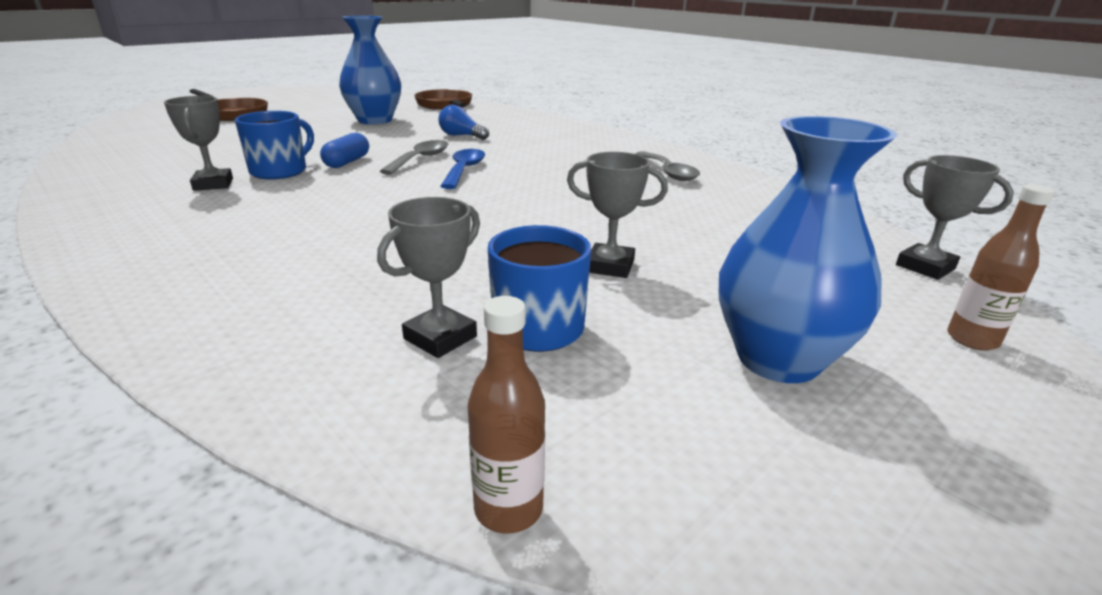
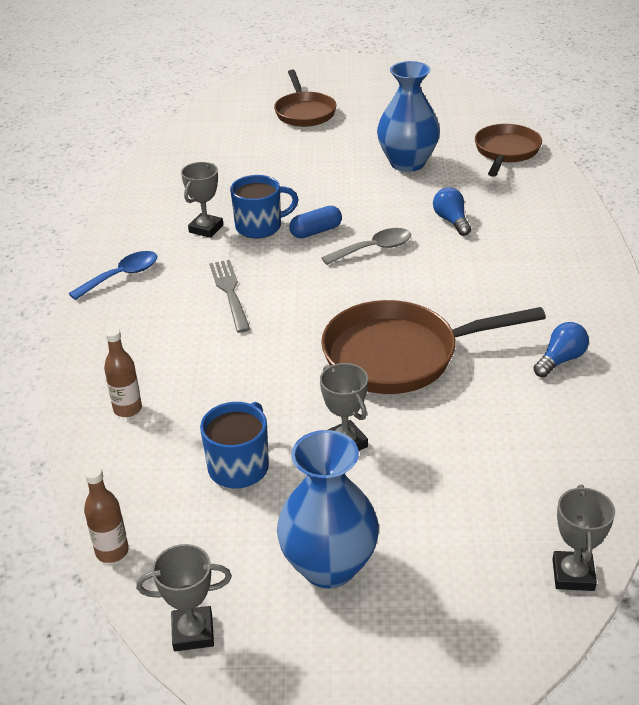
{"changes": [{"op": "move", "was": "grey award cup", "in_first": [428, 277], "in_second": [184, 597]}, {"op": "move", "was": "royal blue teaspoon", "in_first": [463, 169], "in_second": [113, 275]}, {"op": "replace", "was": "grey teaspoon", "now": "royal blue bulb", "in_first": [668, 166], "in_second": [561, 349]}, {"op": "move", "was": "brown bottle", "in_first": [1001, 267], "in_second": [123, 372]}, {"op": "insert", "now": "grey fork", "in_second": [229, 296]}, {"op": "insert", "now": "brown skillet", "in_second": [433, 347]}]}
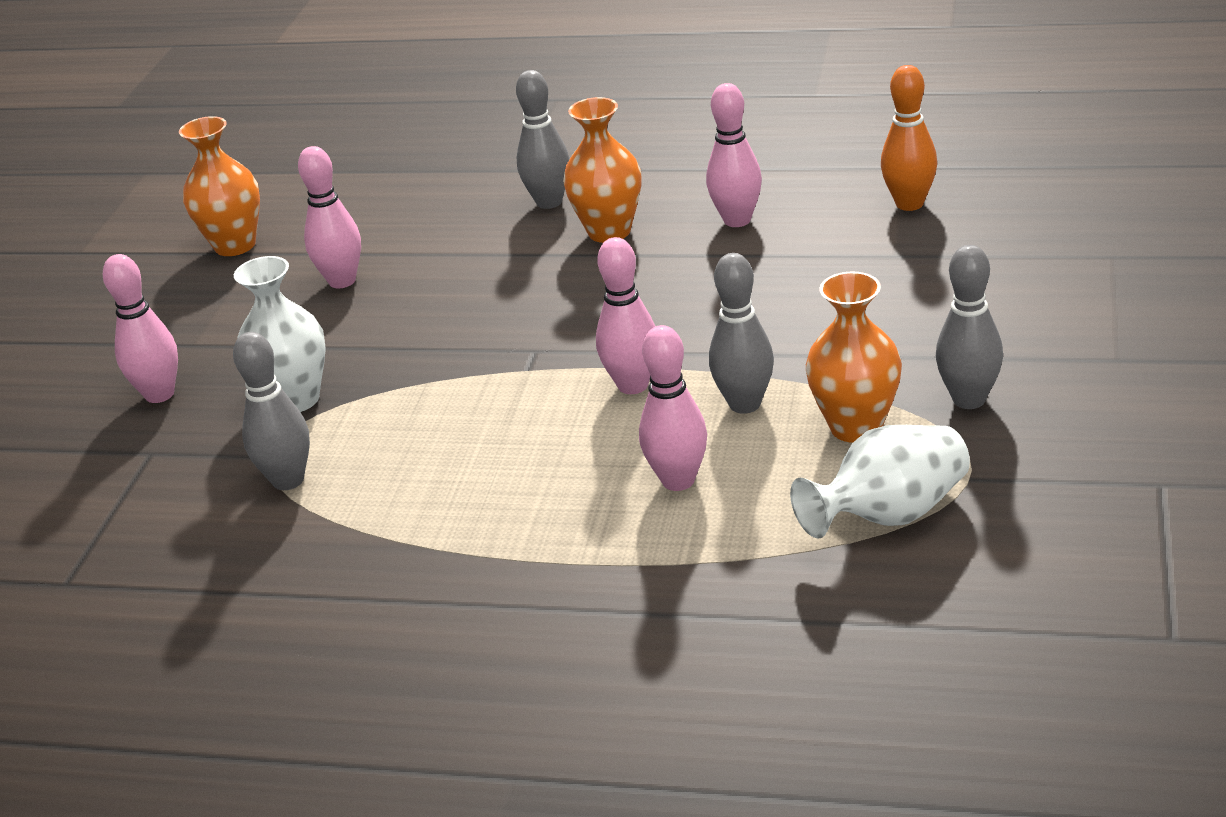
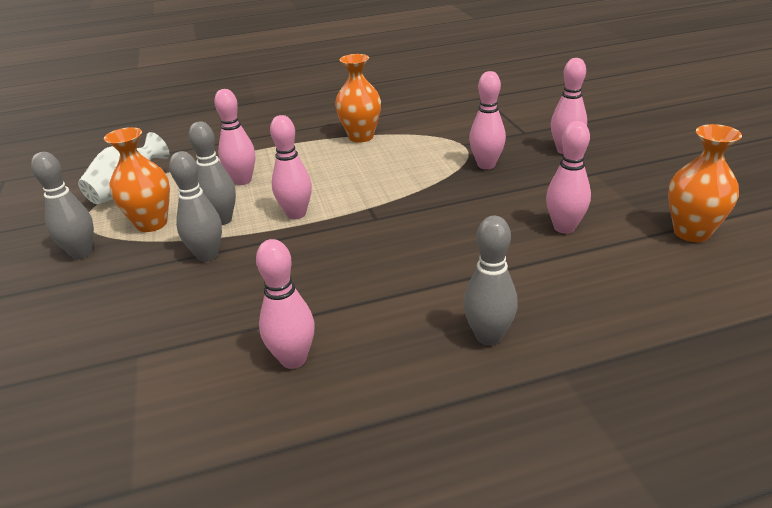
{"changes": [{"op": "move", "was": "grey bowling pin", "in_first": [271, 411], "in_second": [195, 206]}, {"op": "replace", "was": "pure white vase", "now": "rosy bowling pin", "in_first": [280, 334], "in_second": [487, 120]}, {"op": "move", "was": "orange-coloured vase", "in_first": [602, 170], "in_second": [358, 98]}, {"op": "delete", "was": "orange-coloured bowling pin", "in_first": [909, 138]}]}
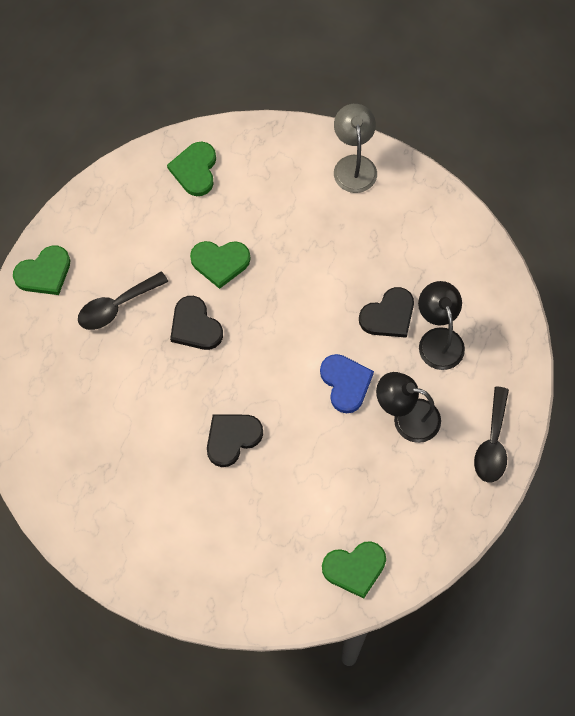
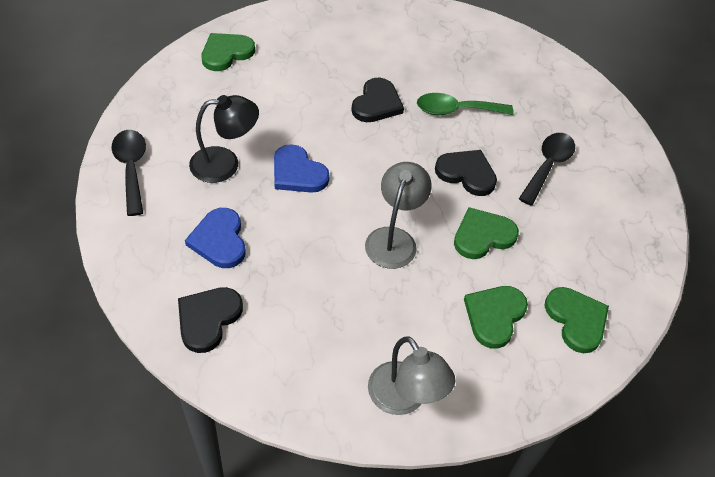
{"changes": [{"op": "move", "was": "leaf-green heart", "in_first": [41, 270], "in_second": [496, 317]}, {"op": "move", "was": "jet-black heart", "in_first": [386, 312], "in_second": [210, 320]}, {"op": "replace", "was": "jet-black desk lamp", "now": "royal blue heart", "in_first": [441, 325], "in_second": [215, 238]}, {"op": "insert", "now": "grey desk lamp", "in_second": [398, 215]}, {"op": "insert", "now": "leaf-green teaspoon", "in_second": [465, 104]}]}
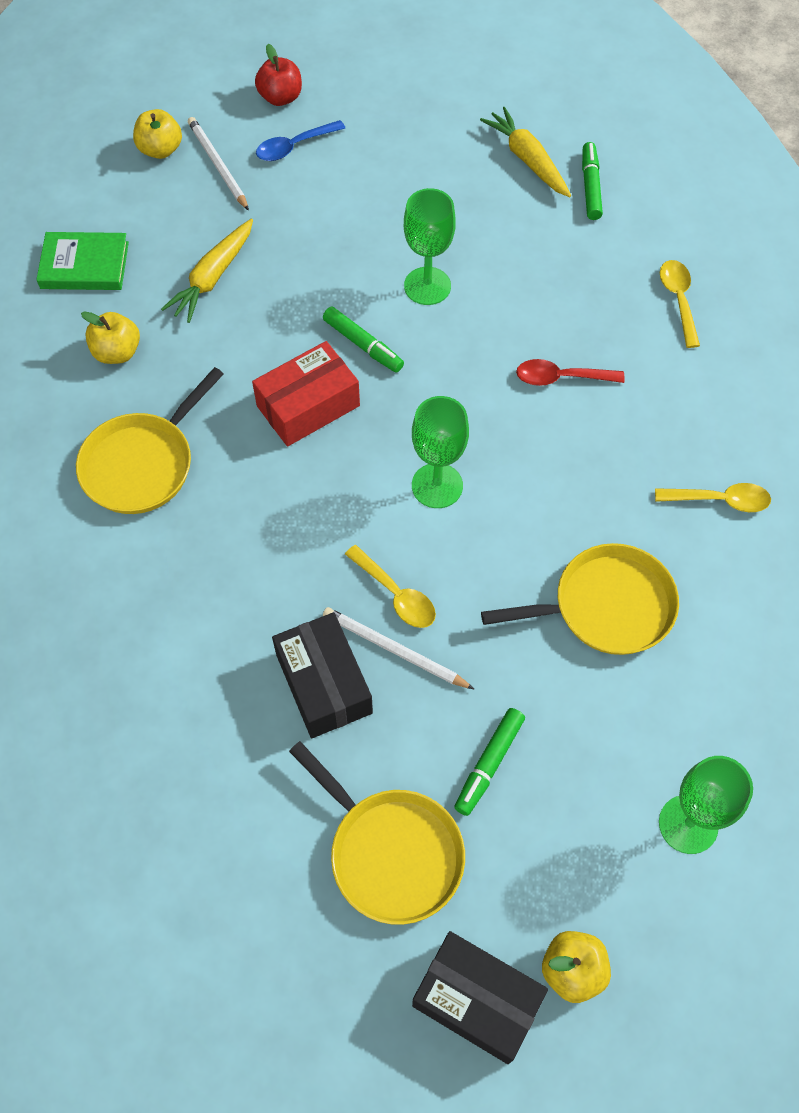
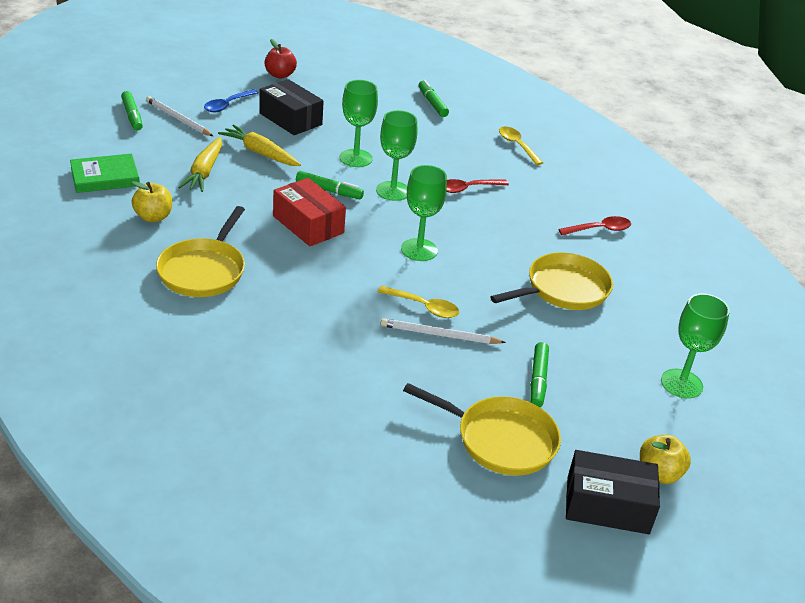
{"changes": [{"op": "replace", "was": "yellow toy apple", "now": "leaf-green marker", "in_first": [157, 134], "in_second": [132, 110]}, {"op": "rotate", "was": "scarlet box", "in_first": [306, 393], "in_second": [309, 212], "clockwise": -75}, {"op": "move", "was": "scarlet toy apple", "in_first": [278, 75], "in_second": [281, 58]}, {"op": "move", "was": "jet-black box", "in_first": [322, 675], "in_second": [291, 107]}, {"op": "move", "was": "yellow toy carrot", "in_first": [525, 152], "in_second": [259, 145]}, {"op": "recolor", "was": "yellow teaspoon", "now": "scarlet teaspoon", "in_first": [713, 497], "in_second": [594, 225]}, {"op": "insert", "now": "leaf-green goblet", "in_second": [396, 155]}]}
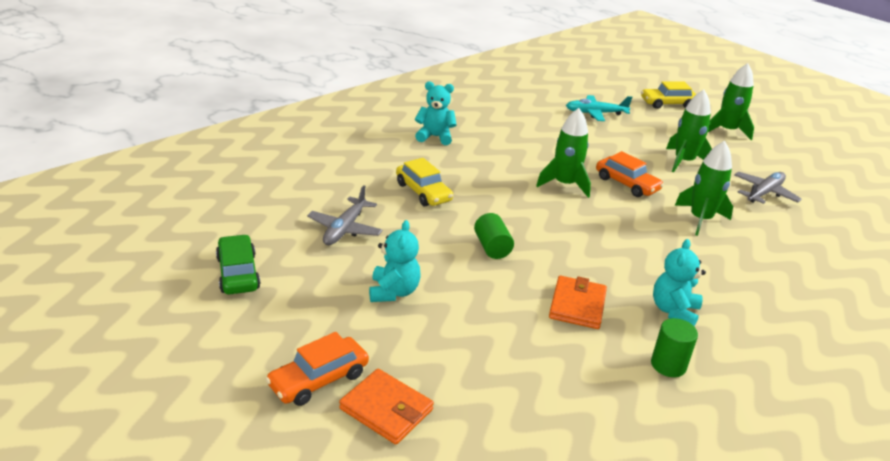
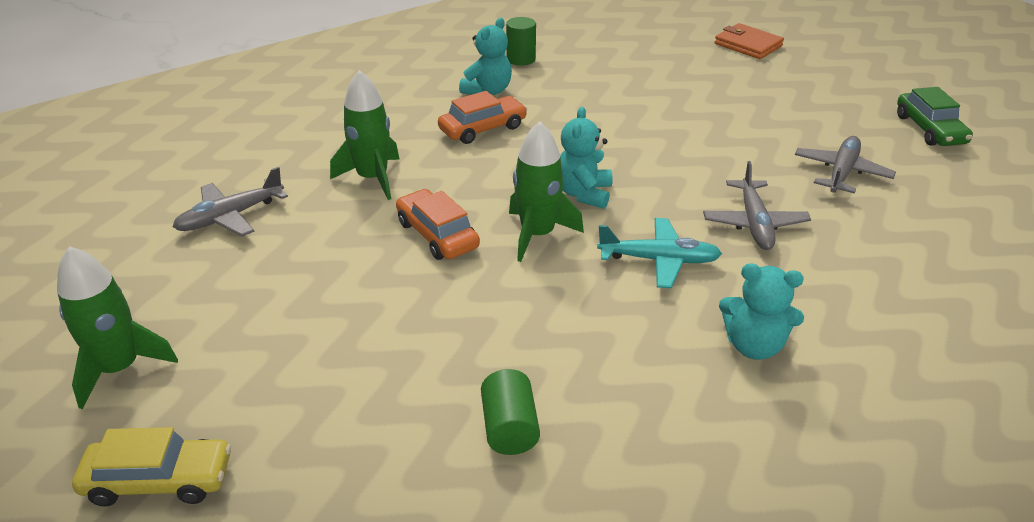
{"changes": [{"op": "move", "was": "orange-coloured car", "in_first": [317, 369], "in_second": [482, 117]}, {"op": "move", "was": "teal teddy", "in_first": [395, 261], "in_second": [586, 158]}, {"op": "replace", "was": "yellow car", "now": "grey plane", "in_first": [424, 182], "in_second": [757, 205]}, {"op": "move", "was": "leaf-green cylinder", "in_first": [494, 236], "in_second": [510, 412]}, {"op": "delete", "was": "orange-coloured billfold", "in_first": [578, 302]}, {"op": "move", "was": "teal plane", "in_first": [599, 108], "in_second": [659, 253]}, {"op": "delete", "was": "leaf-green toy rocket", "in_first": [689, 131]}]}
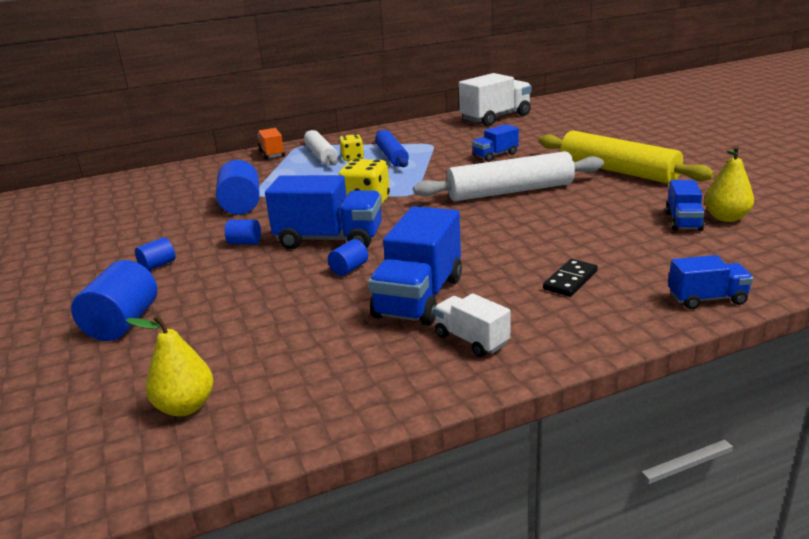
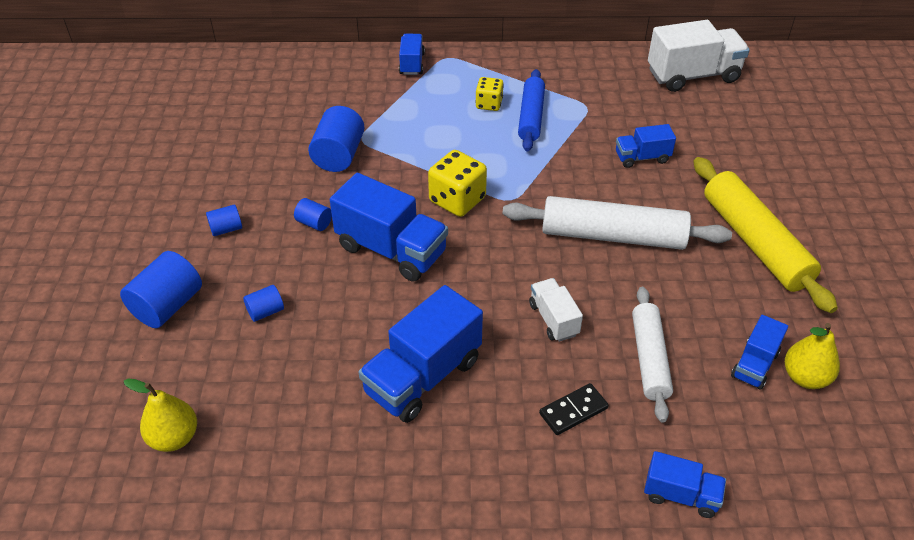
{"changes": [{"op": "recolor", "was": "orange-coloured lorry", "now": "royal blue lorry", "in_first": [271, 144], "in_second": [412, 54]}, {"op": "move", "was": "pure white pastry roller", "in_first": [321, 147], "in_second": [652, 355]}, {"op": "move", "was": "royal blue cylinder", "in_first": [348, 257], "in_second": [263, 303]}, {"op": "move", "was": "pure white lorry", "in_first": [471, 325], "in_second": [556, 310]}]}
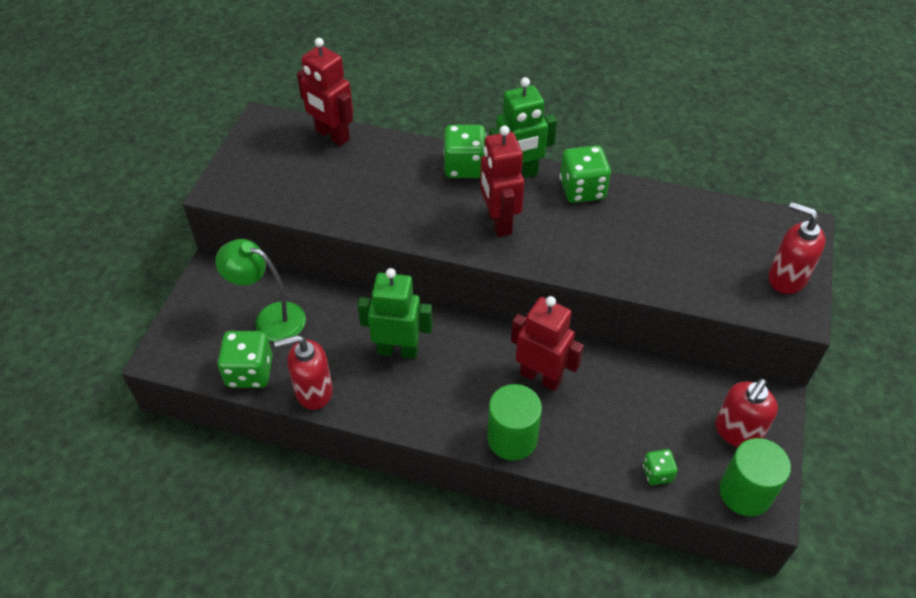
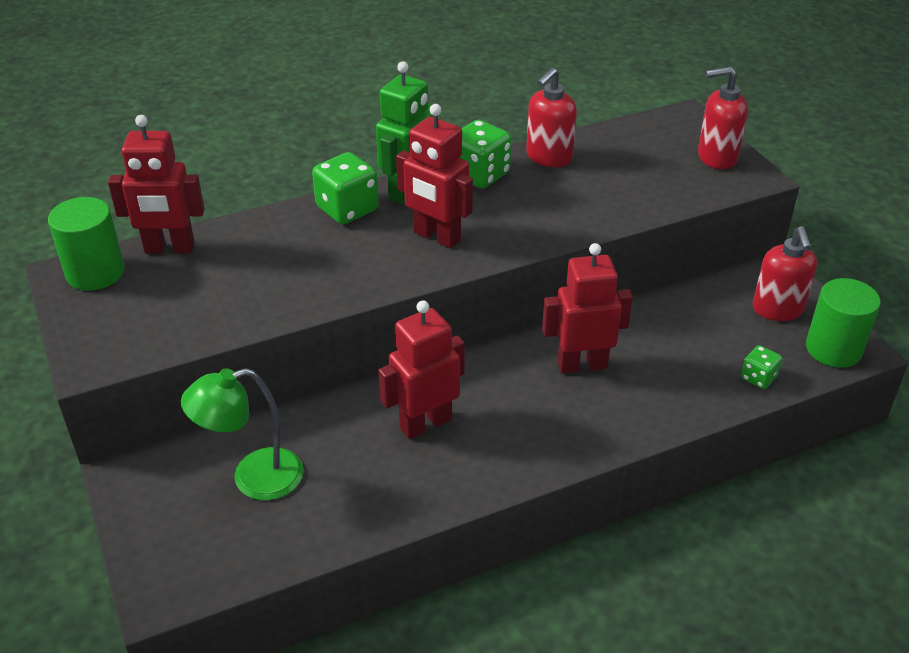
{"changes": [{"op": "delete", "was": "leaf-green die", "in_first": [245, 359]}, {"op": "move", "was": "scarlet pump bottle", "in_first": [303, 372], "in_second": [551, 117]}, {"op": "recolor", "was": "leaf-green toy robot", "now": "scarlet toy robot", "in_first": [395, 313], "in_second": [421, 369]}, {"op": "move", "was": "leaf-green cylinder", "in_first": [514, 422], "in_second": [86, 244]}]}
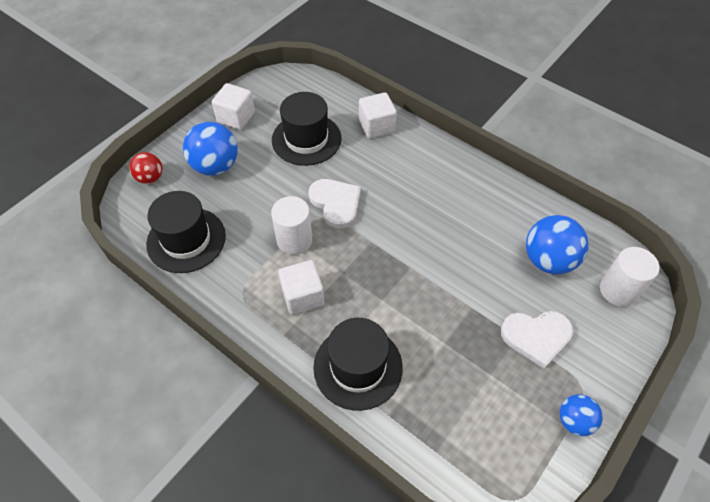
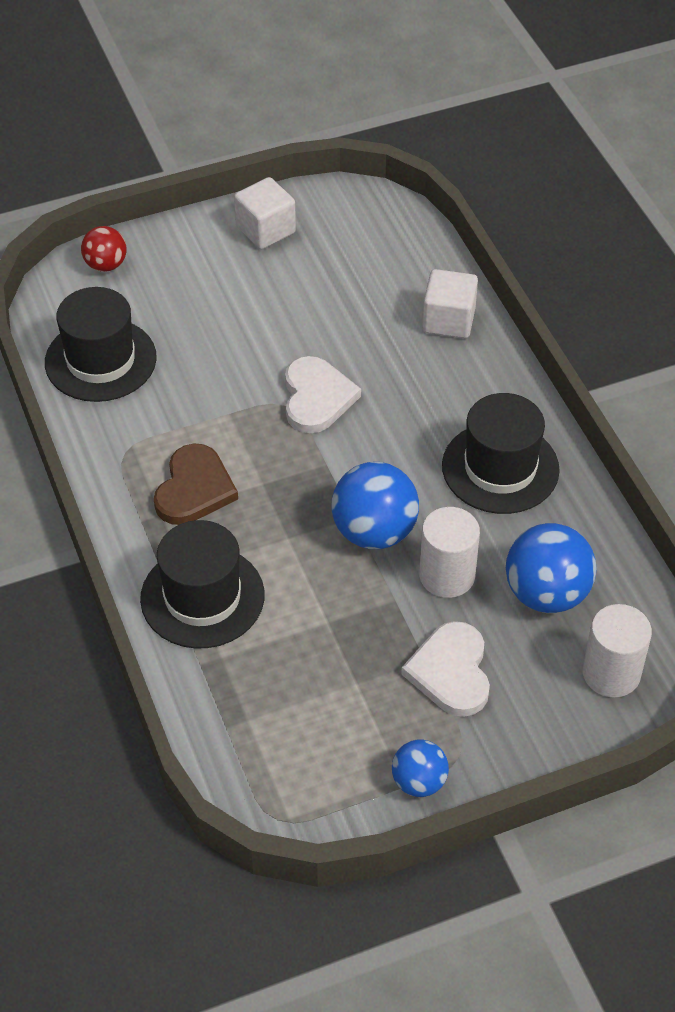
{"changes": [{"op": "move", "was": "royal blue ball", "in_first": [210, 149], "in_second": [375, 505]}, {"op": "move", "was": "pure white cylinder", "in_first": [291, 225], "in_second": [449, 552]}, {"op": "move", "was": "jet-black tall hat", "in_first": [306, 129], "in_second": [501, 453]}, {"op": "replace", "was": "pure white solid cube", "now": "brown heart", "in_first": [301, 287], "in_second": [196, 484]}, {"op": "rotate", "was": "pure white heart", "in_first": [537, 340], "in_second": [445, 669], "clockwise": 60}]}
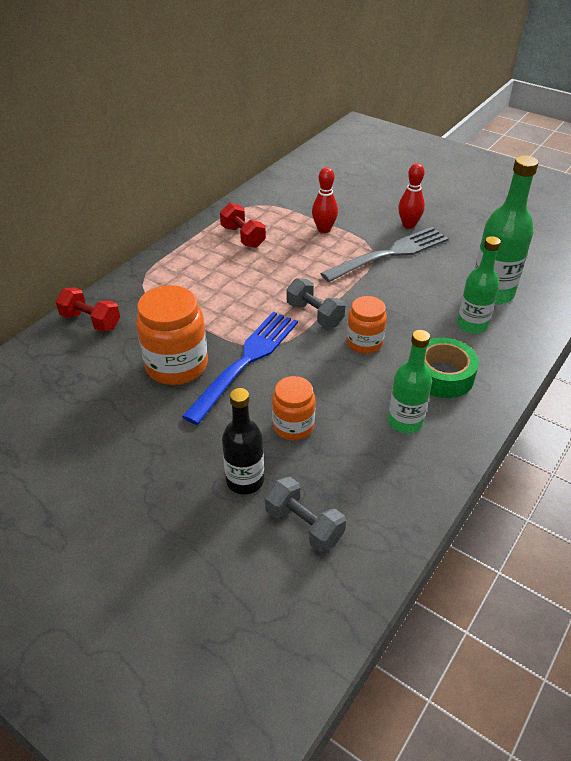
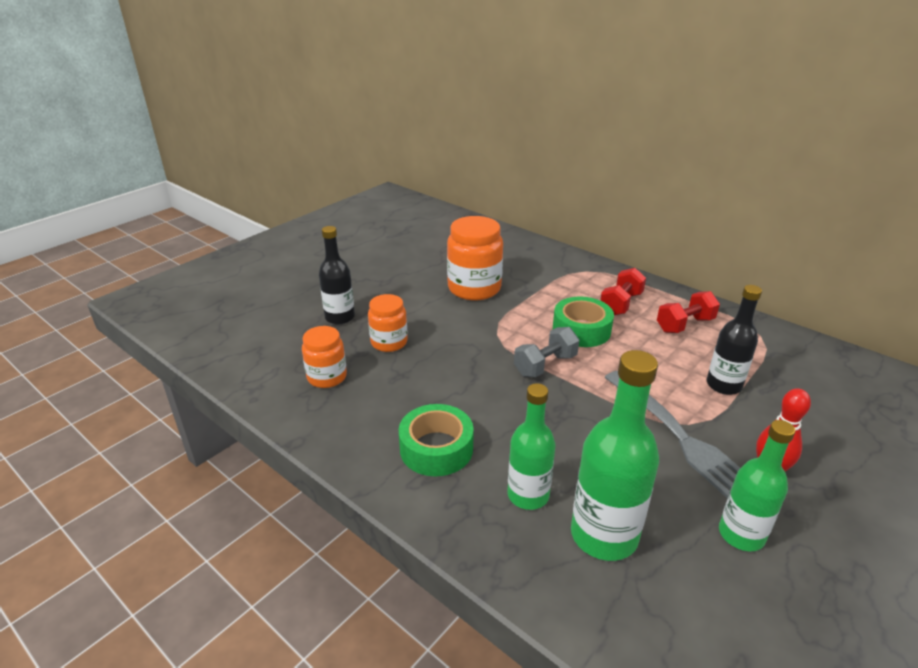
{"changes": [{"op": "move", "was": "scarlet dumbbell", "in_first": [87, 309], "in_second": [623, 291]}, {"op": "delete", "was": "royal blue fork", "in_first": [240, 368]}, {"op": "delete", "was": "grey dumbbell", "in_first": [305, 514]}, {"op": "replace", "was": "scarlet bowling pin", "now": "jet-black bottle", "in_first": [325, 200], "in_second": [734, 340]}, {"op": "move", "was": "orange-coloured jar", "in_first": [366, 325], "in_second": [324, 357]}, {"op": "move", "was": "leaf-green bottle", "in_first": [410, 382], "in_second": [757, 485]}, {"op": "insert", "now": "leaf-green roll of tape", "in_second": [583, 322]}]}
